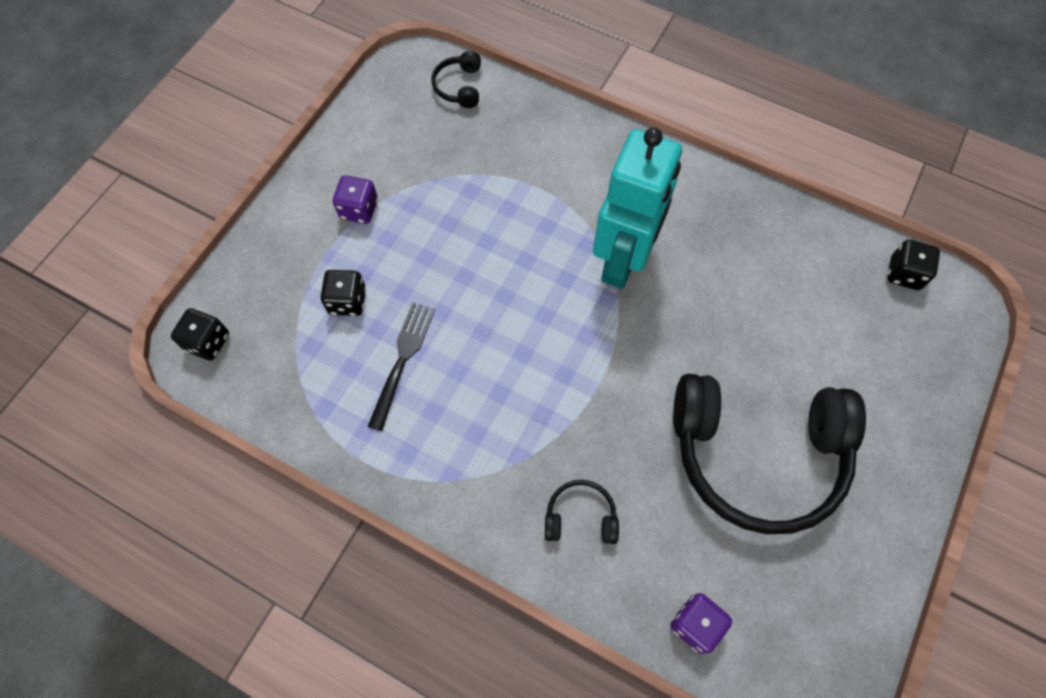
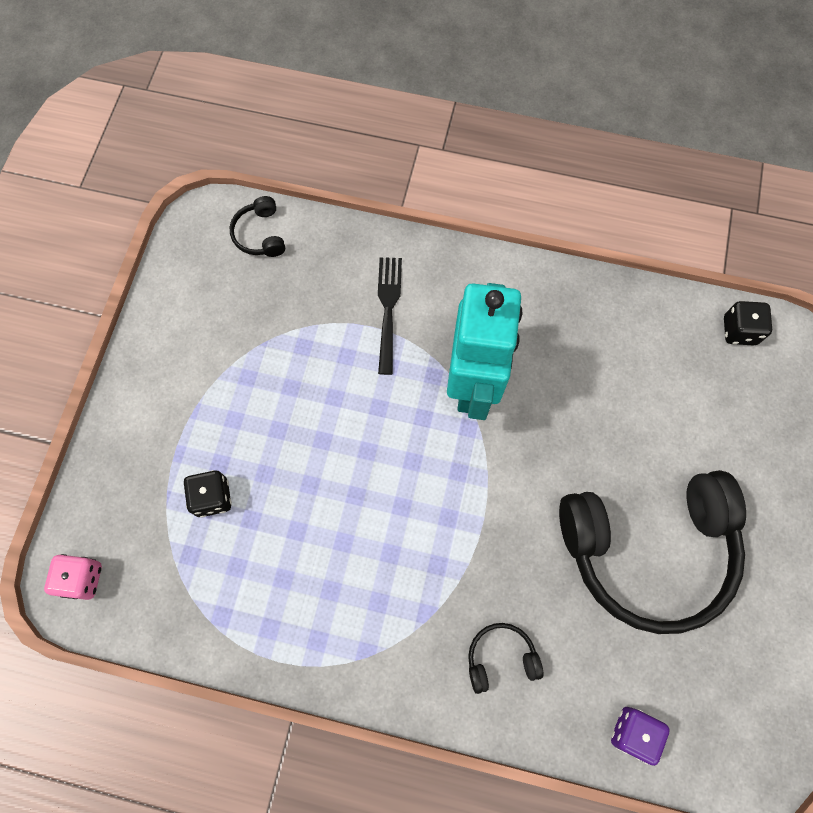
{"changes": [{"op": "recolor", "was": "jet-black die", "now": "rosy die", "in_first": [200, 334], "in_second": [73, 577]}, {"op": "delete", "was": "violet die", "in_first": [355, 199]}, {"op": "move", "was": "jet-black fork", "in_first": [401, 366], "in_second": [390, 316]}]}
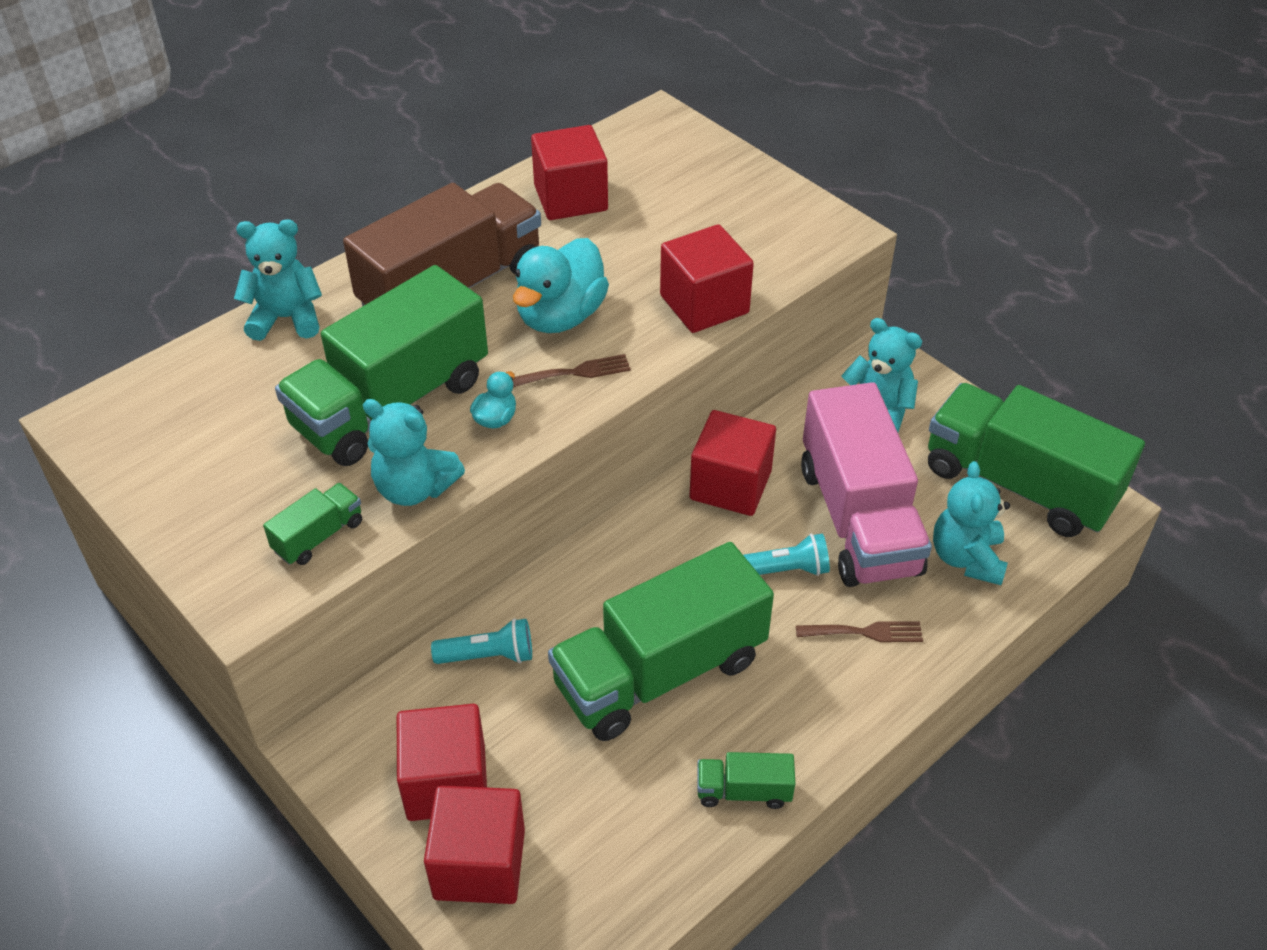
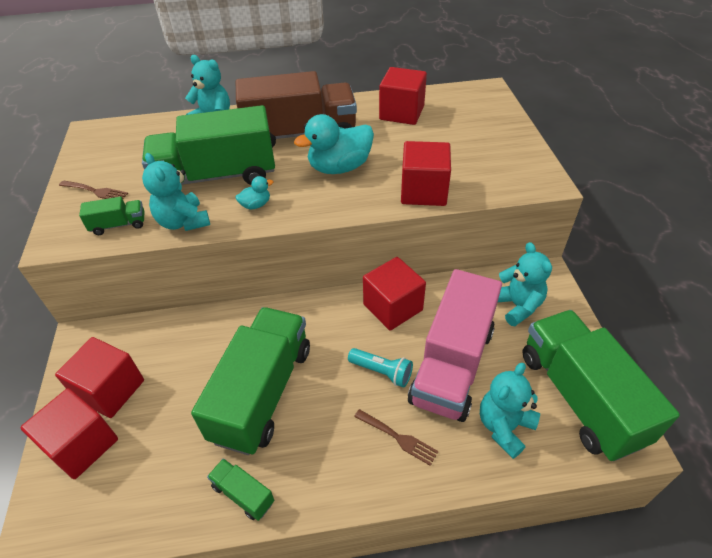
{"changes": [{"op": "delete", "was": "teal torch", "in_first": [481, 641]}, {"op": "move", "was": "brown fork", "in_first": [572, 370], "in_second": [93, 189]}, {"op": "rotate", "was": "leaf-green lorry", "in_first": [661, 641], "in_second": [250, 381], "clockwise": 105}]}
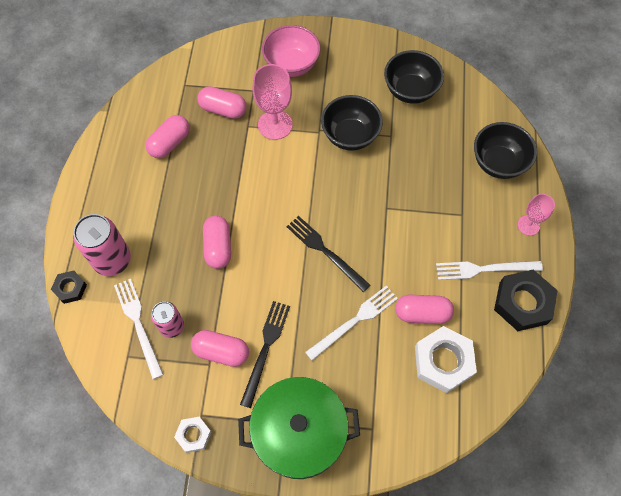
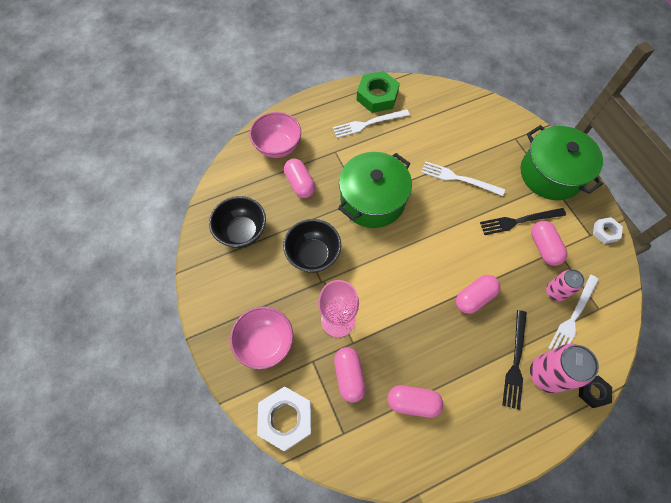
{"changes": [{"op": "move", "was": "jet-black fork", "in_first": [328, 254], "in_second": [514, 360]}, {"op": "move", "was": "rosy pill shape", "in_first": [425, 309], "in_second": [299, 178]}, {"op": "move", "was": "pure white nut", "in_first": [446, 359], "in_second": [284, 418]}, {"op": "rotate", "was": "pure white fork", "in_first": [489, 270], "in_second": [371, 123], "clockwise": 105}, {"op": "recolor", "was": "jet-black bowl", "now": "rosy bowl", "in_first": [505, 150], "in_second": [275, 135]}, {"op": "recolor", "was": "jet-black nut", "now": "leaf-green nut", "in_first": [526, 300], "in_second": [378, 92]}, {"op": "delete", "was": "rosy goblet", "in_first": [536, 215]}, {"op": "insert", "now": "leaf-green stockpot", "in_second": [375, 190]}]}
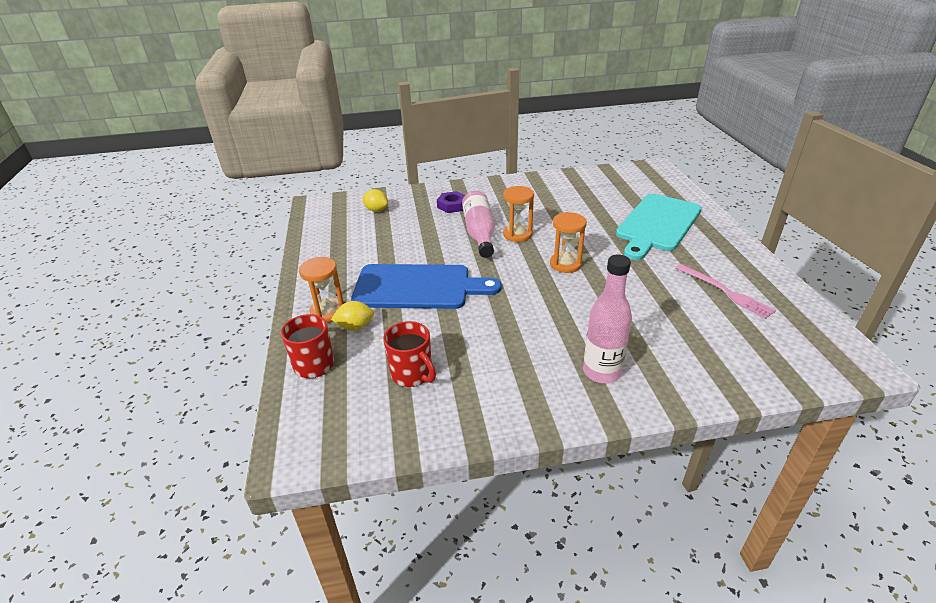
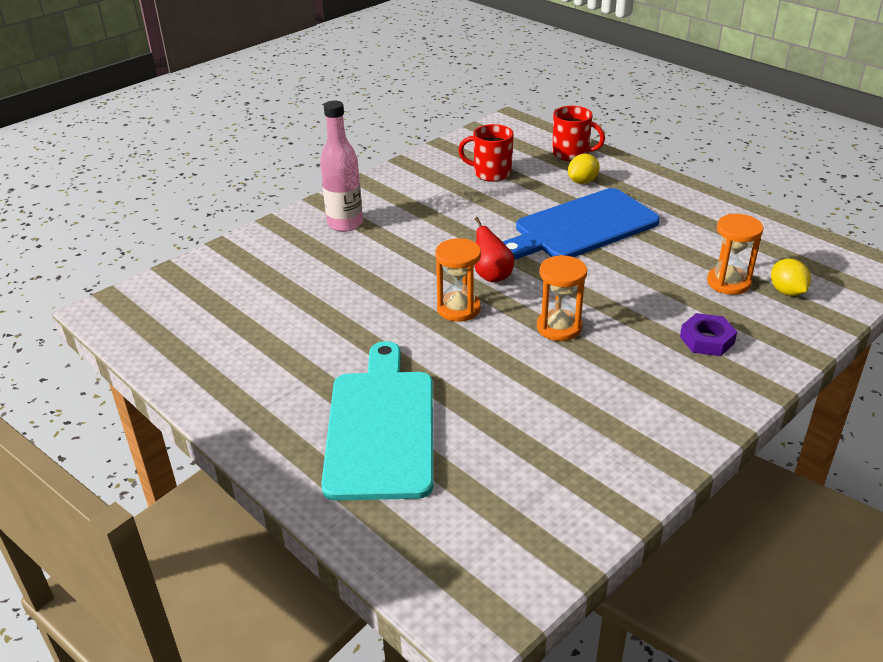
{"changes": [{"op": "move", "was": "orange-coloured sand timer", "in_first": [321, 290], "in_second": [735, 254]}, {"op": "rotate", "was": "yellow toy lemon", "in_first": [375, 200], "in_second": [791, 277], "clockwise": 75}, {"op": "delete", "was": "rosy bottle", "in_first": [478, 224]}, {"op": "delete", "was": "rosy fork", "in_first": [726, 291]}, {"op": "insert", "now": "scarlet toy pear", "in_second": [494, 249]}]}
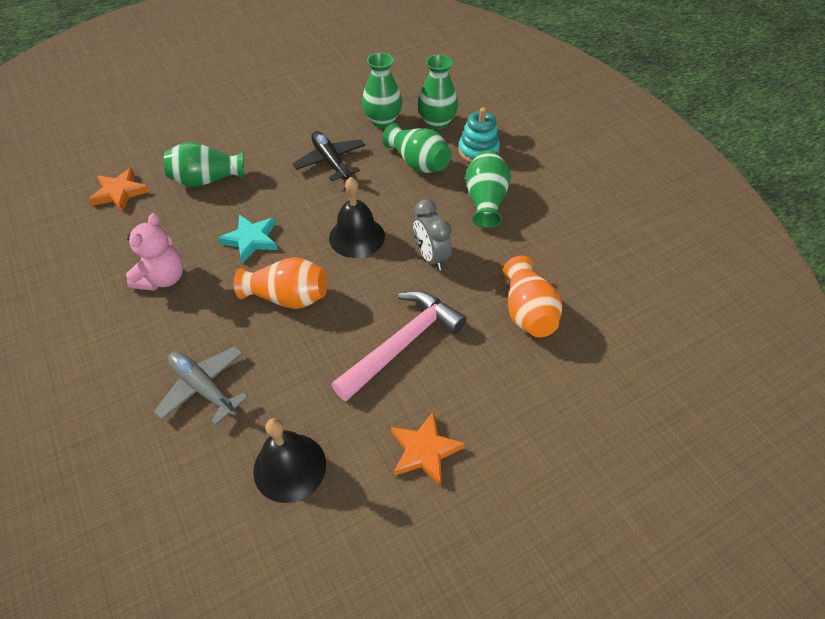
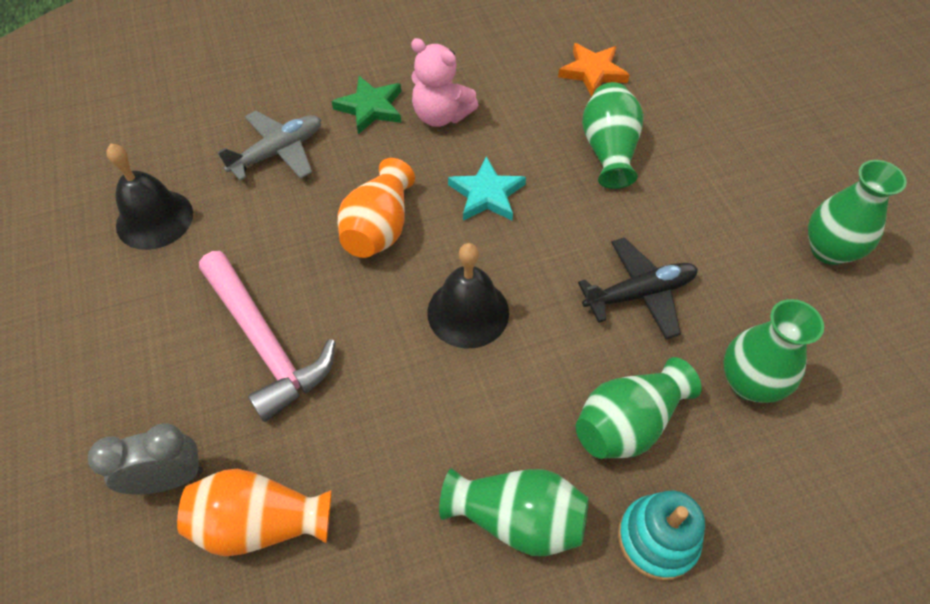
{"changes": [{"op": "delete", "was": "orange-coloured star shape", "in_first": [428, 449]}, {"op": "move", "was": "grey bedside clock", "in_first": [432, 234], "in_second": [145, 458]}, {"op": "move", "was": "leaf-green vase", "in_first": [438, 92], "in_second": [857, 212]}, {"op": "insert", "now": "leaf-green star shape", "in_second": [366, 105]}]}
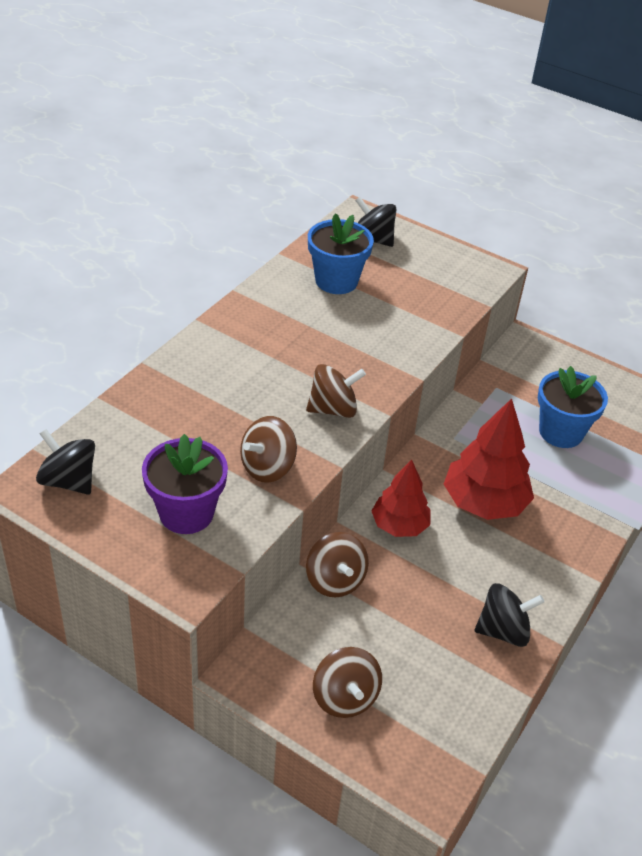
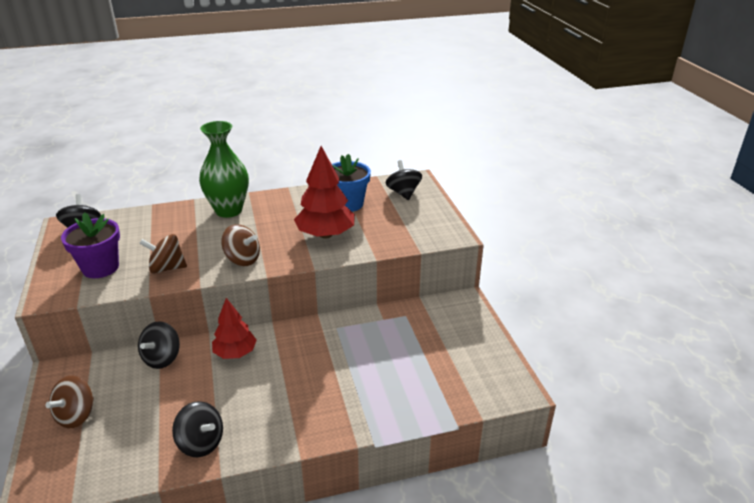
{"changes": [{"op": "recolor", "was": "brown whirligig", "now": "jet-black whirligig", "in_first": [337, 564], "in_second": [159, 345]}, {"op": "move", "was": "scarlet toy tree", "in_first": [489, 459], "in_second": [324, 192]}, {"op": "delete", "was": "royal blue plant pot", "in_first": [573, 407]}, {"op": "insert", "now": "leaf-green vase", "in_second": [224, 169]}]}
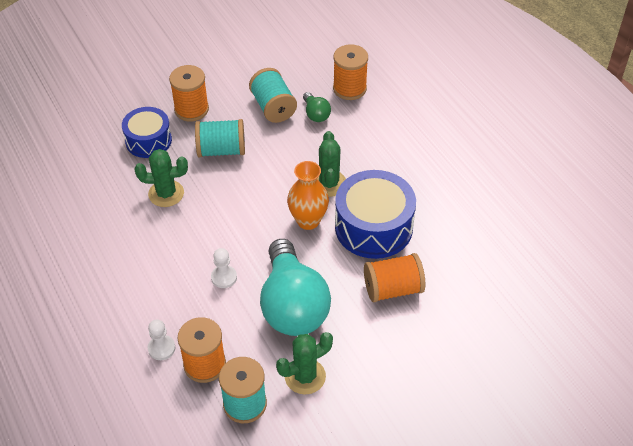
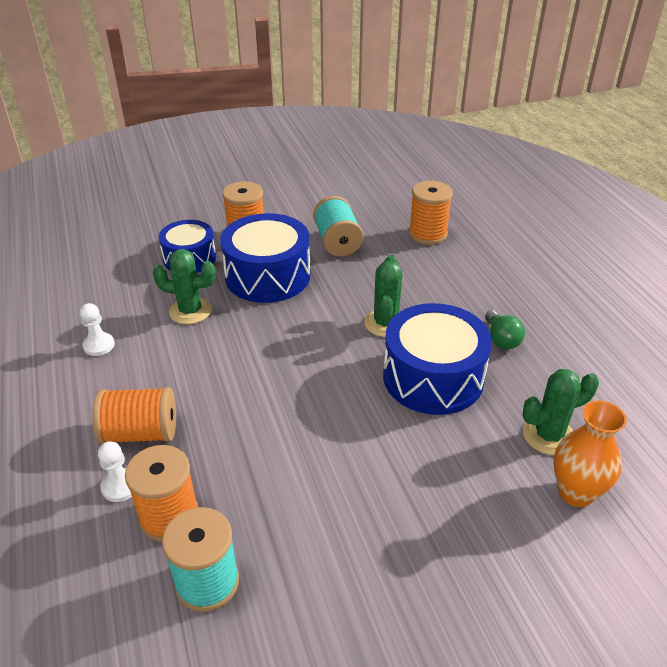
{"changes": [{"op": "replace", "was": "teal reel of thread", "now": "royal blue snare drum", "in_first": [220, 138], "in_second": [265, 258]}, {"op": "move", "was": "pure white game pawn", "in_first": [224, 268], "in_second": [97, 329]}, {"op": "delete", "was": "teal bulb", "in_first": [295, 287]}, {"op": "move", "was": "leaf-green saguaro cactus", "in_first": [304, 363], "in_second": [560, 412]}, {"op": "move", "was": "orange-coloured vase", "in_first": [308, 195], "in_second": [590, 453]}, {"op": "move", "was": "leaf-green bulb", "in_first": [317, 107], "in_second": [505, 329]}, {"op": "move", "was": "orange-coloured reel of thread", "in_first": [394, 277], "in_second": [134, 415]}]}
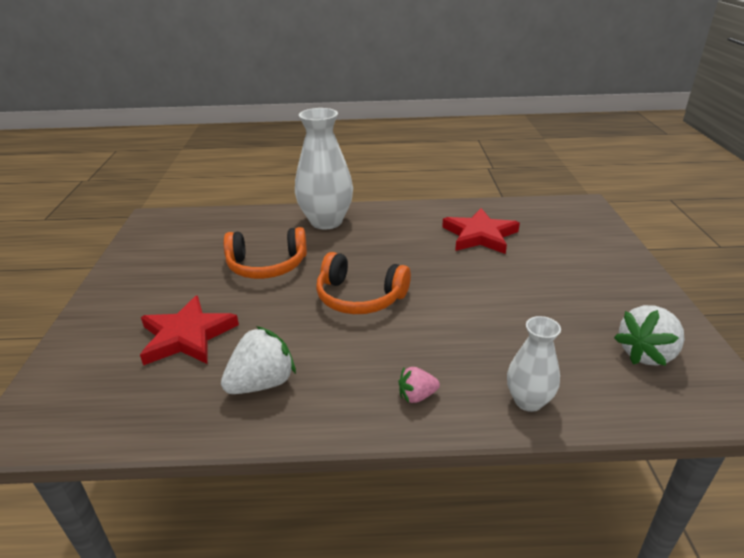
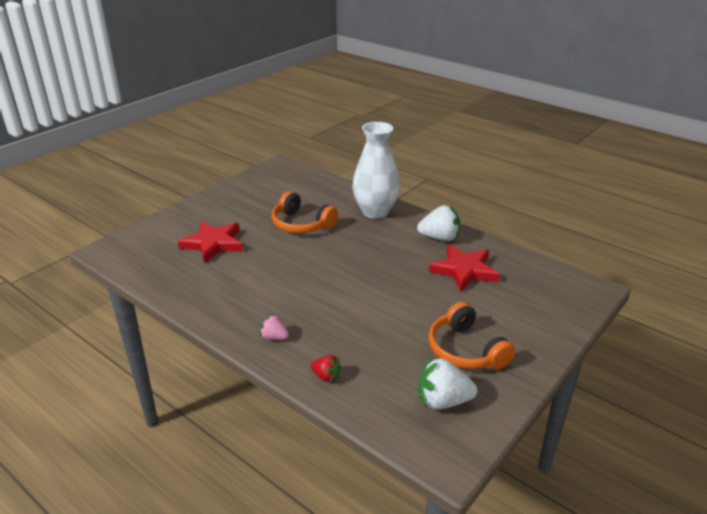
{"changes": [{"op": "move", "was": "pure white toy strawberry", "in_first": [258, 360], "in_second": [438, 223]}, {"op": "move", "was": "orange-coloured headphones", "in_first": [363, 283], "in_second": [471, 335]}, {"op": "replace", "was": "pure white vase", "now": "scarlet toy strawberry", "in_first": [534, 364], "in_second": [326, 368]}]}
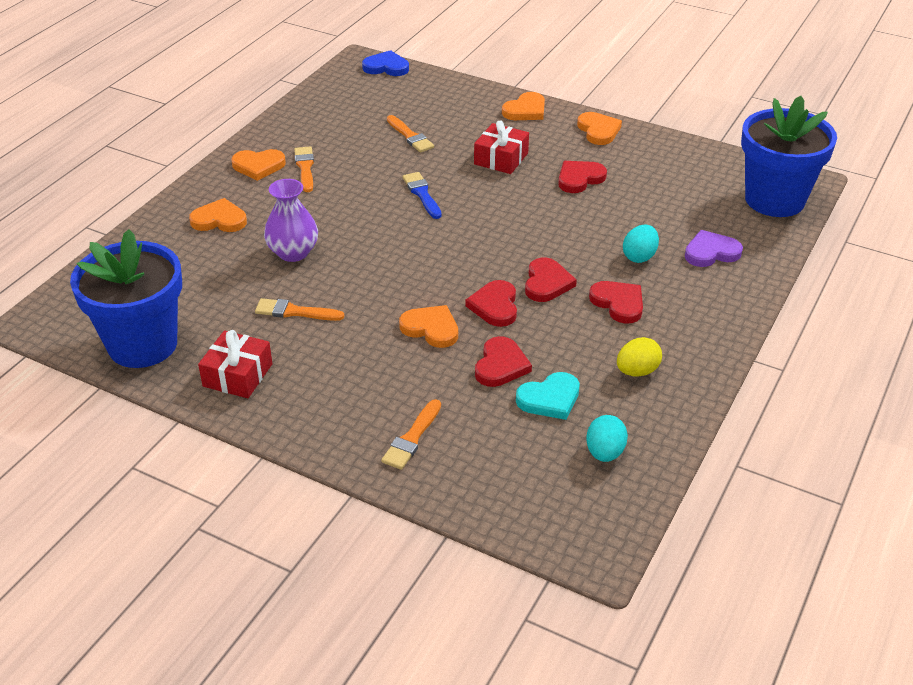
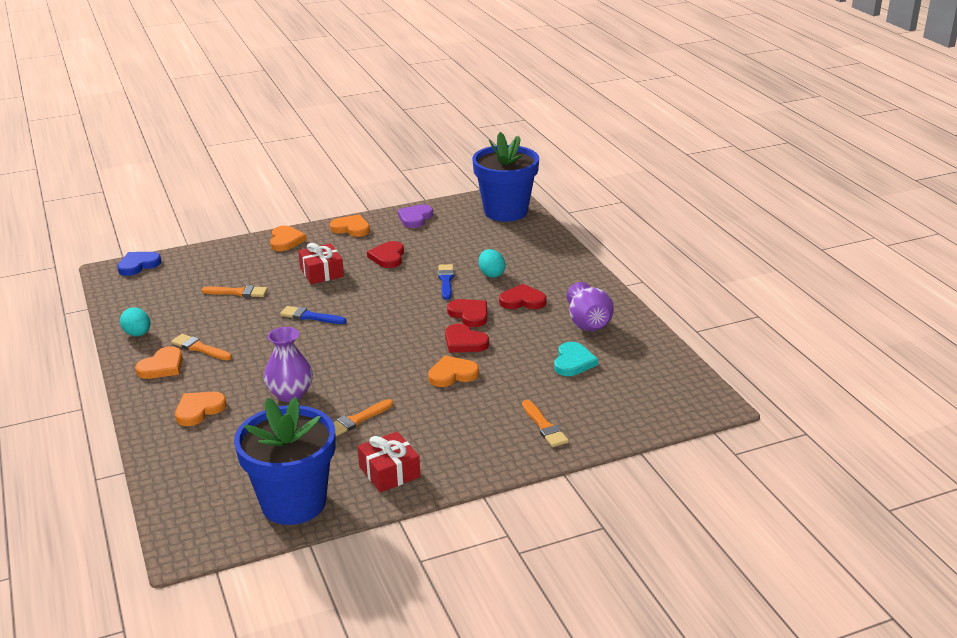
{"changes": [{"op": "delete", "was": "scarlet heart", "in_first": [503, 361]}, {"op": "move", "was": "teal egg", "in_first": [607, 438], "in_second": [135, 321]}, {"op": "replace", "was": "yellow egg", "now": "violet vase", "in_first": [639, 357], "in_second": [590, 306]}, {"op": "move", "was": "violet heart", "in_first": [714, 248], "in_second": [415, 216]}, {"op": "insert", "now": "royal blue paintbrush", "in_second": [446, 282]}]}
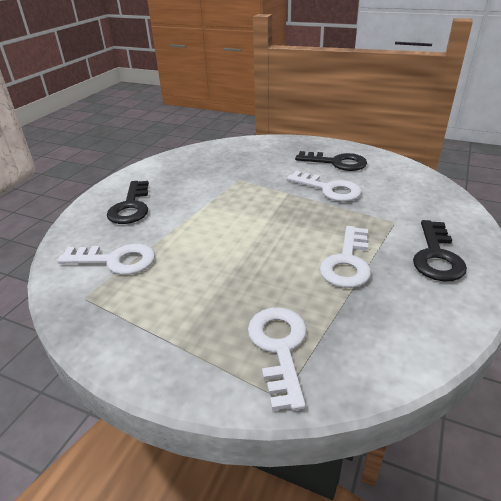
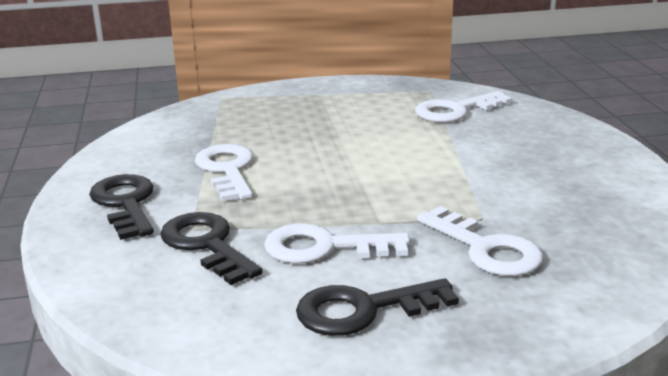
{"changes": [{"op": "move", "was": "jet-black door key", "in_first": [128, 202], "in_second": [211, 248]}, {"op": "move", "was": "pure white door key", "in_first": [277, 359], "in_second": [480, 241]}]}
